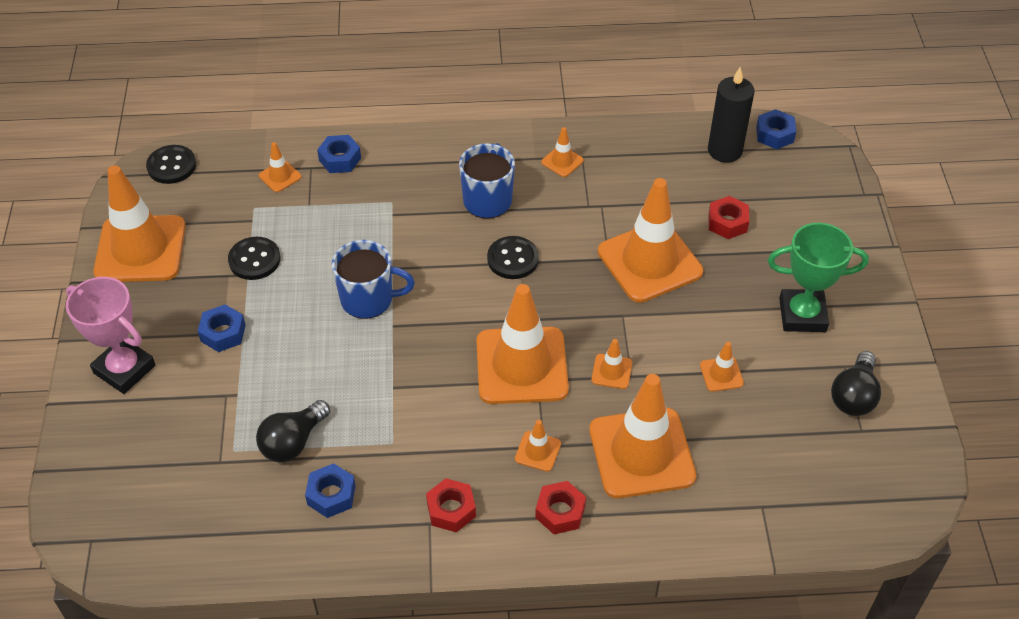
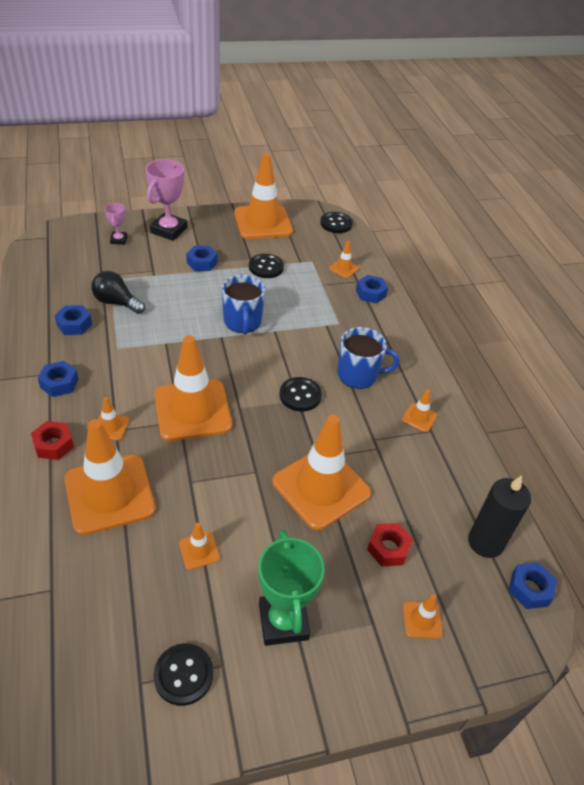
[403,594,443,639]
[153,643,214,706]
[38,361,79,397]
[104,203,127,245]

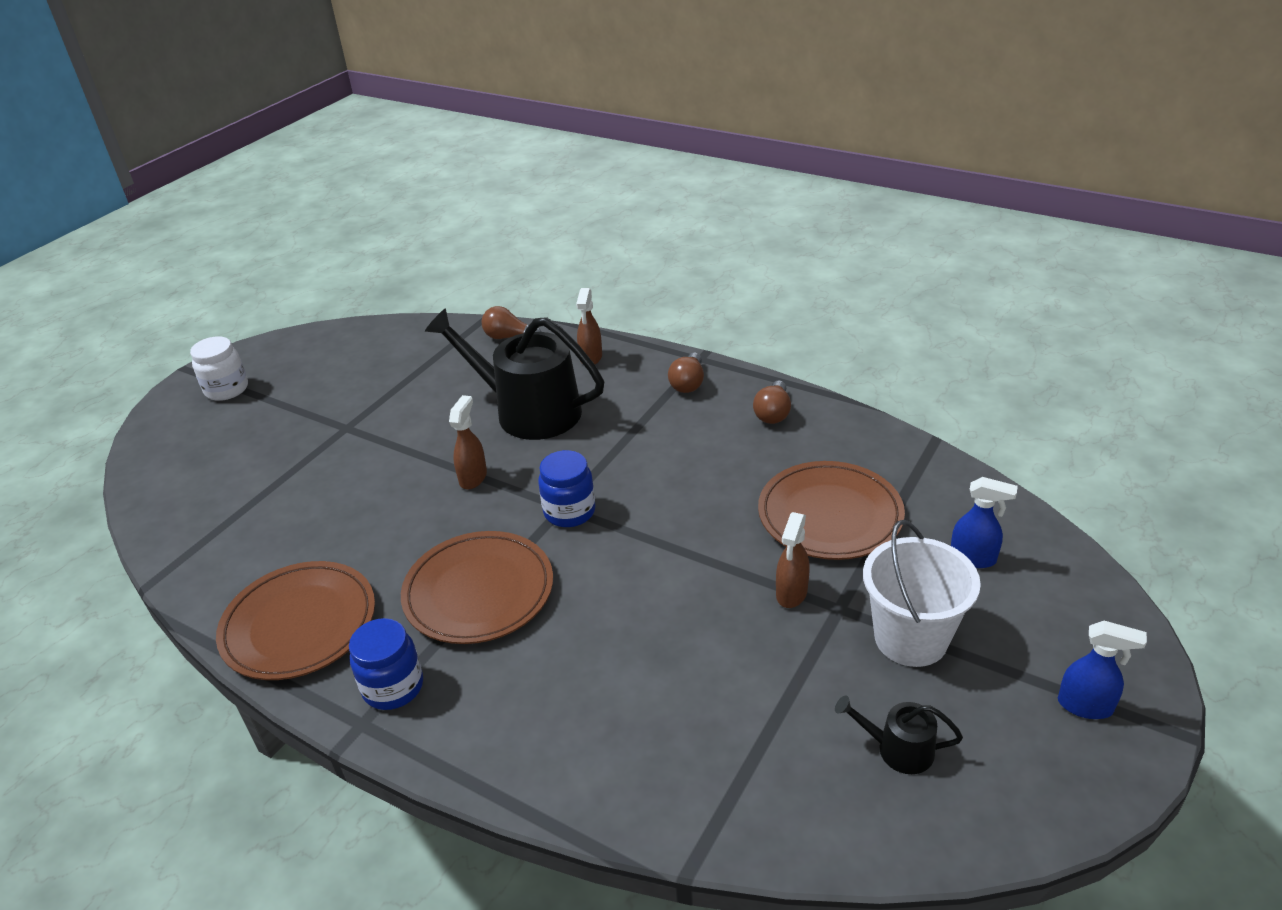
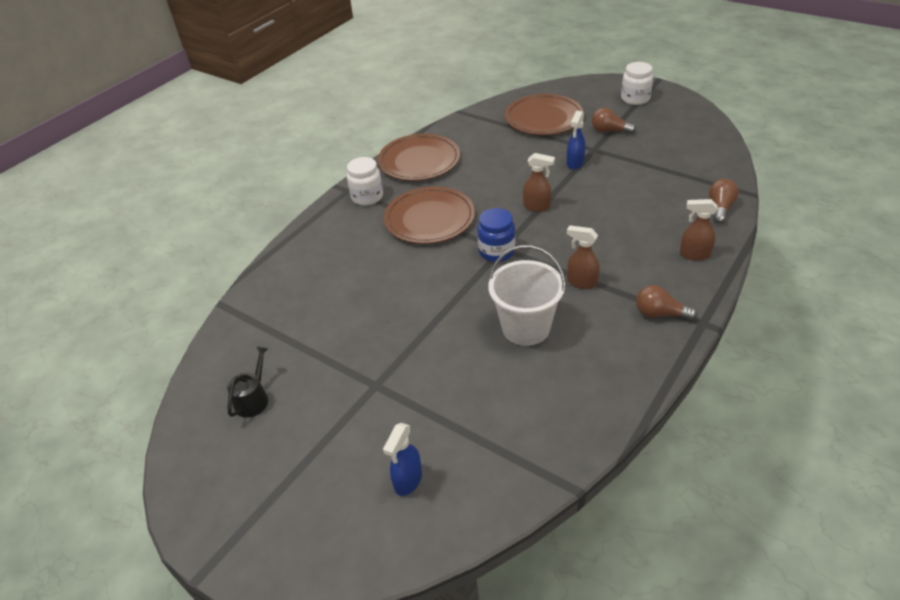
[425,308,604,440] (first image)
[592,108,636,134]
[505,94,583,135]
[567,225,600,289]
[488,245,566,346]
[347,157,383,206]
[567,111,585,169]

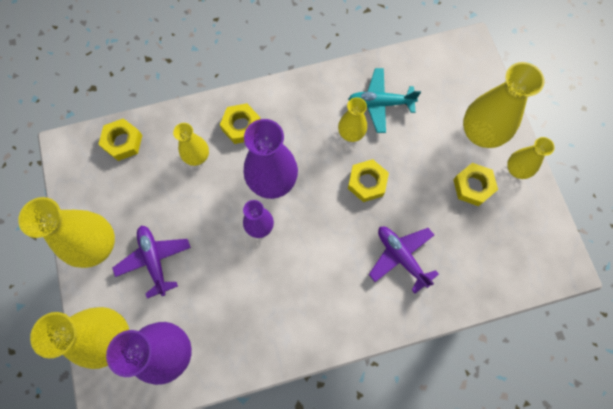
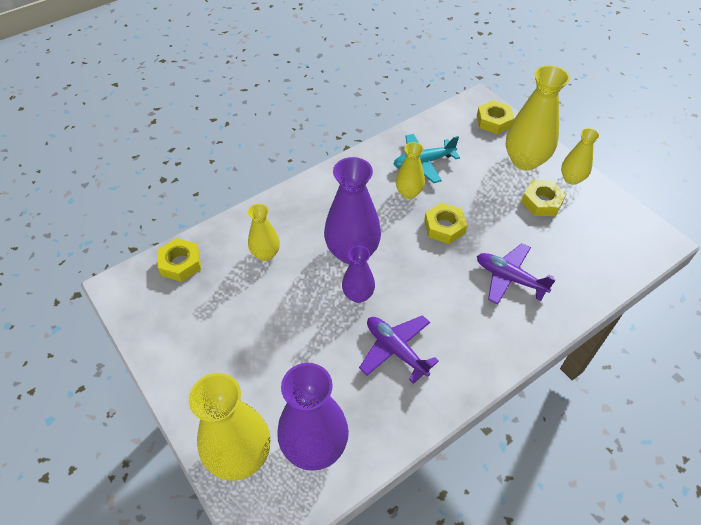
[477,100,514,134]
[18,197,115,268] (first image)
[359,315,439,384]

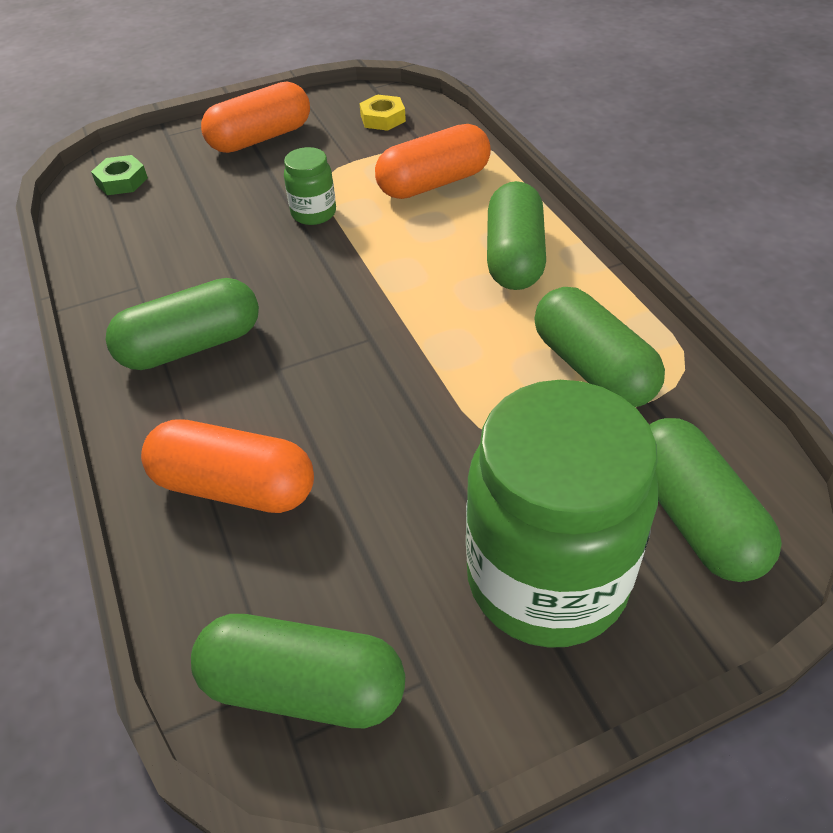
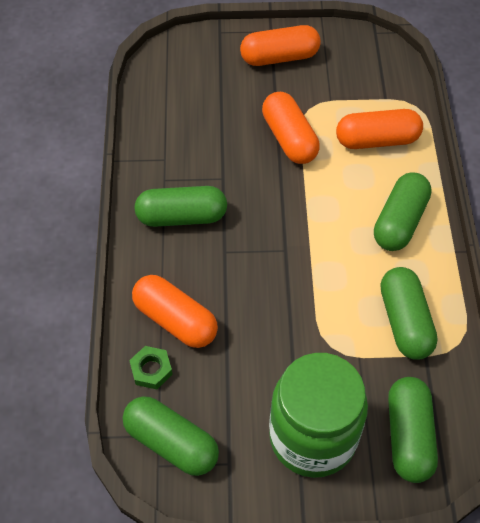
[359,94,406,131] (first image)
[262,92,320,164]
[129,346,173,389]

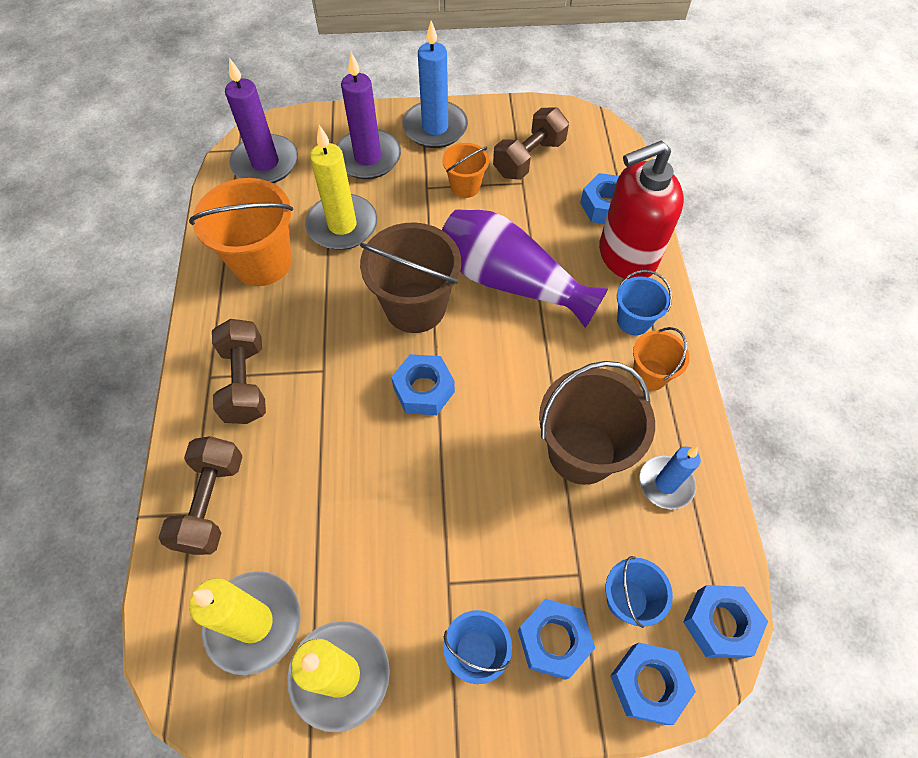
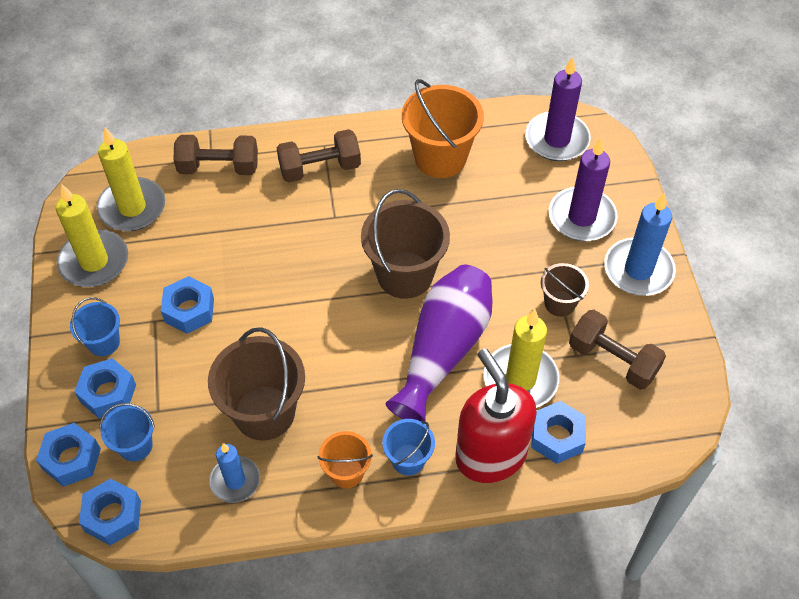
[484,309,559,408]
[541,263,589,317]
[161,276,214,334]

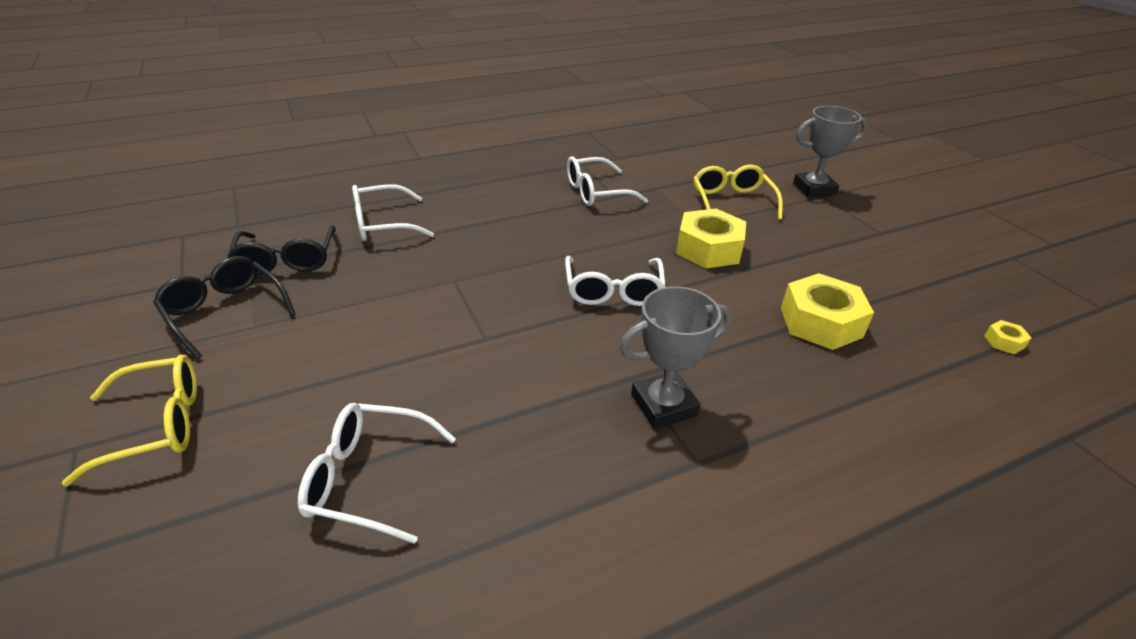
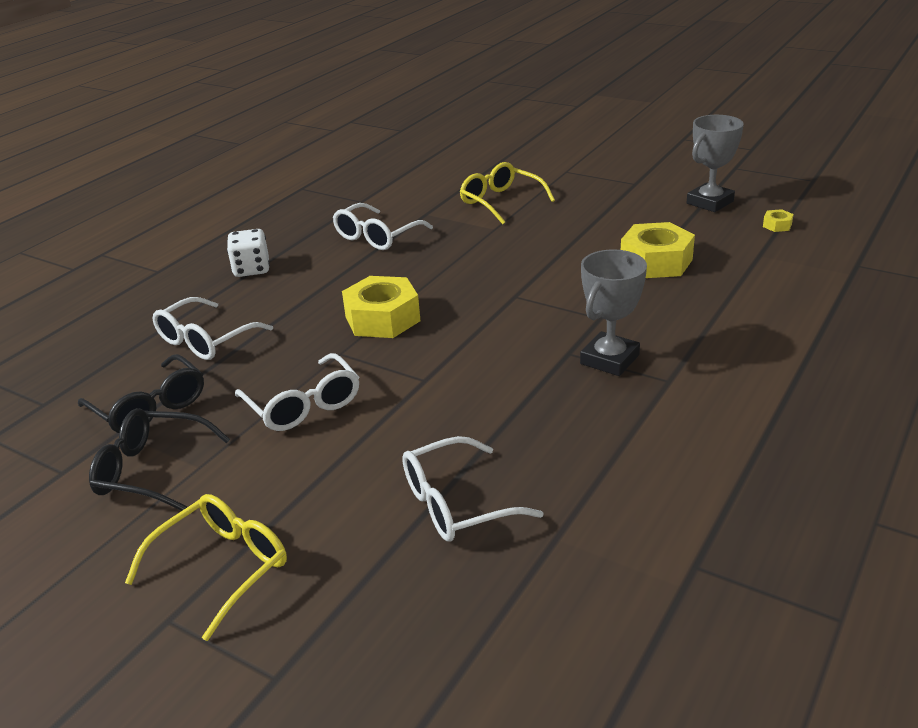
[687,115,744,212]
[342,276,420,338]
[235,353,359,431]
[227,229,270,277]

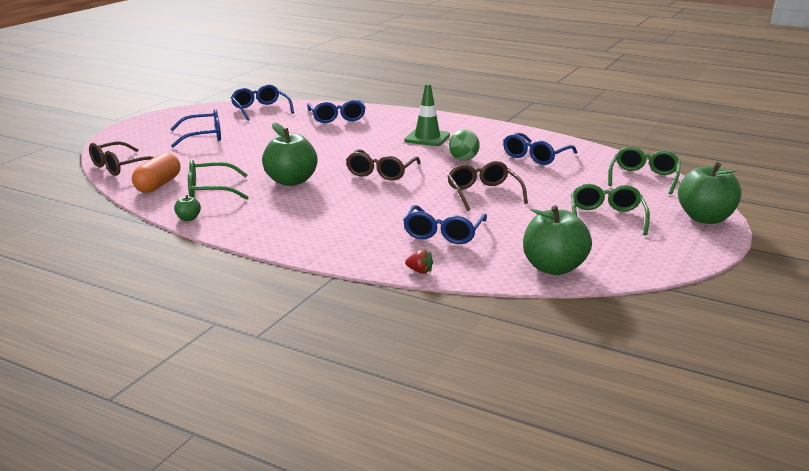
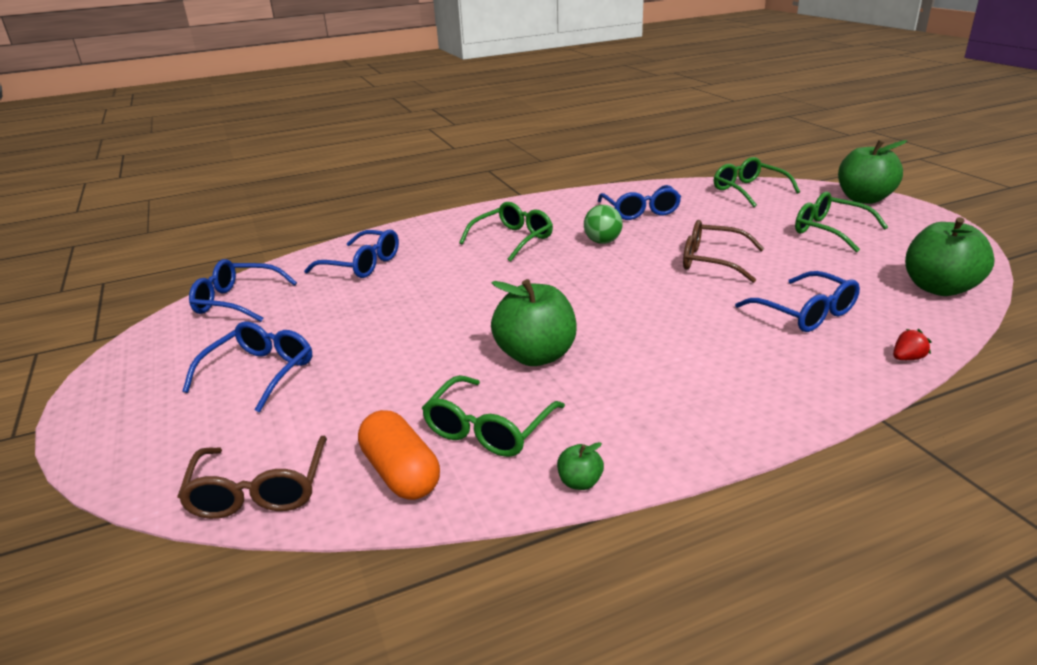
[459,202,553,262]
[346,149,421,181] (first image)

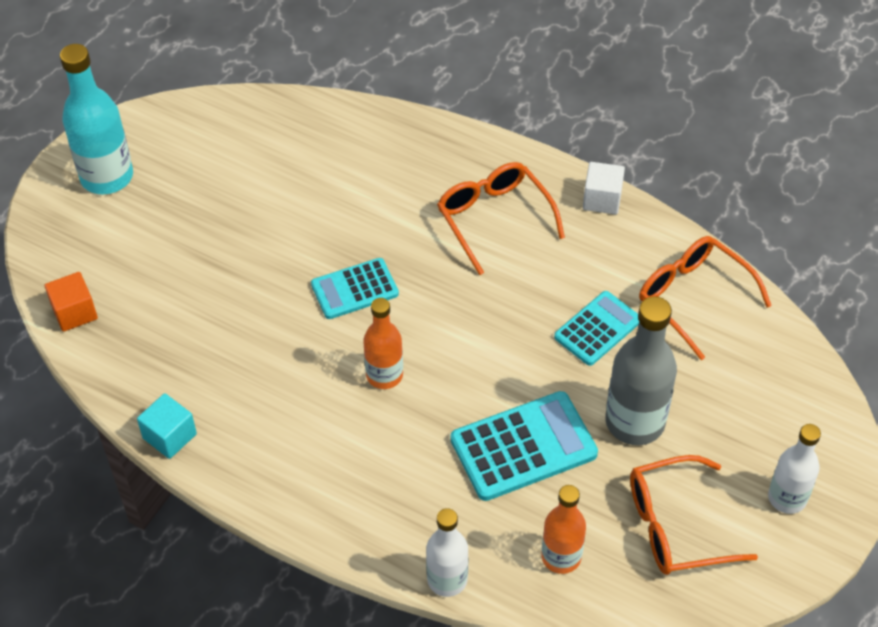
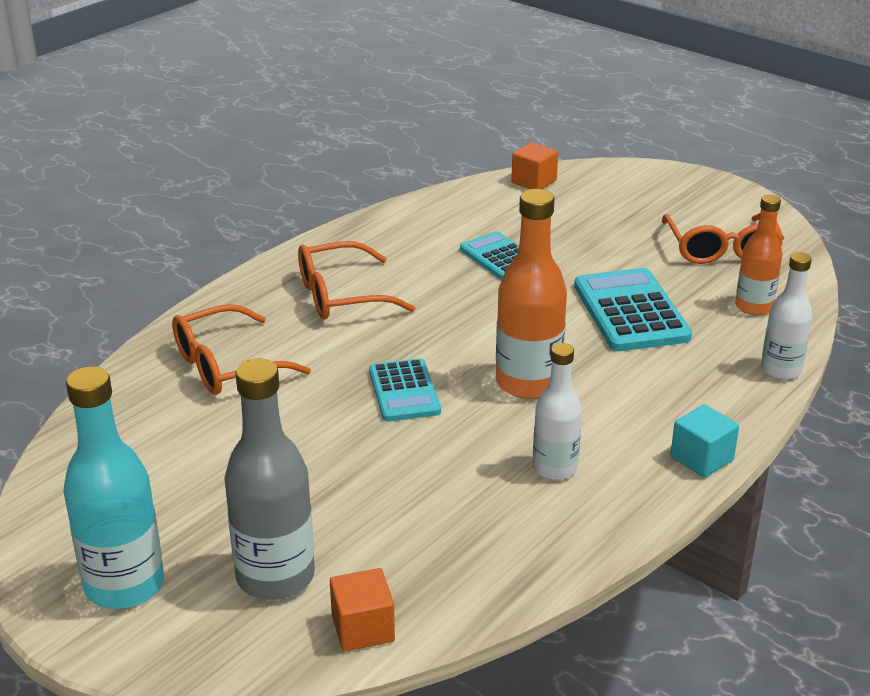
[583,162,625,214] (first image)
[172,304,311,395]
[224,359,315,600]
[496,189,567,399]
[670,404,739,478]
[533,343,582,480]
[511,142,558,189]

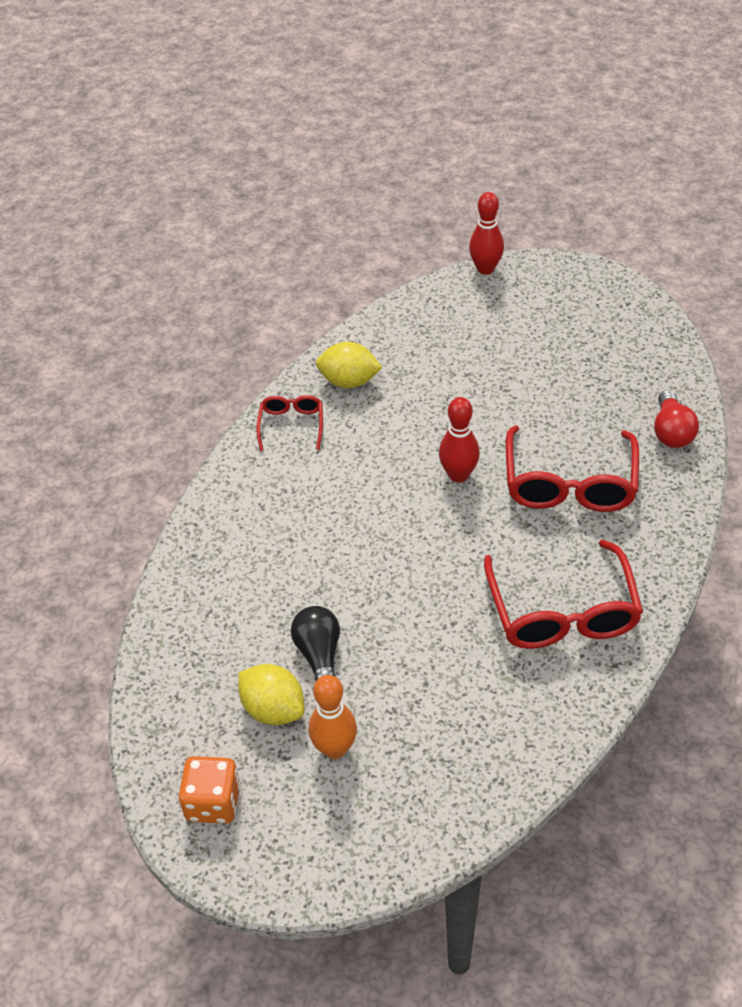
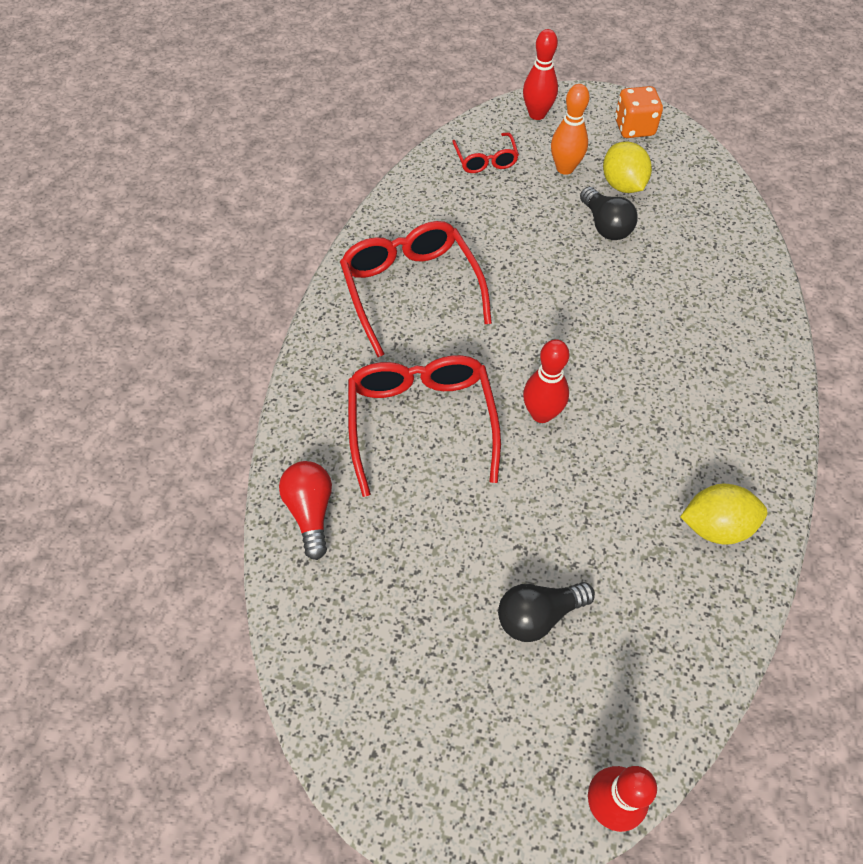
[452,132,519,173]
[603,141,652,193]
[523,29,558,120]
[498,582,595,642]

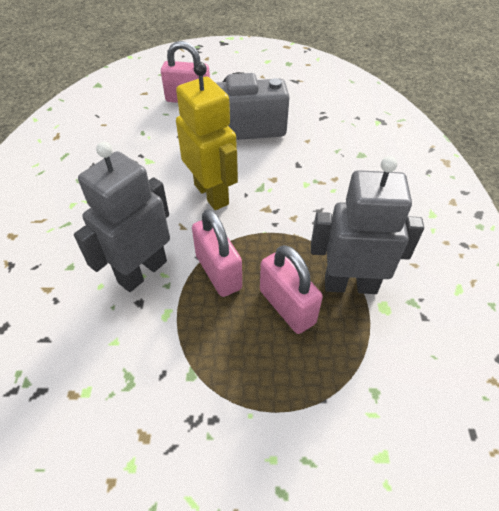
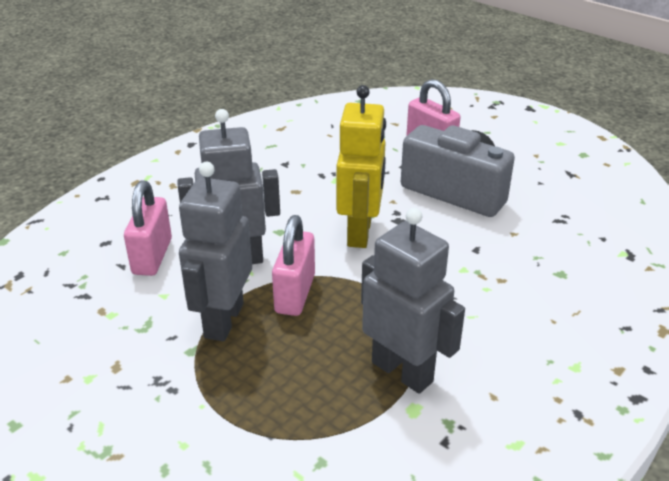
[124,180,172,276]
[179,162,252,341]

